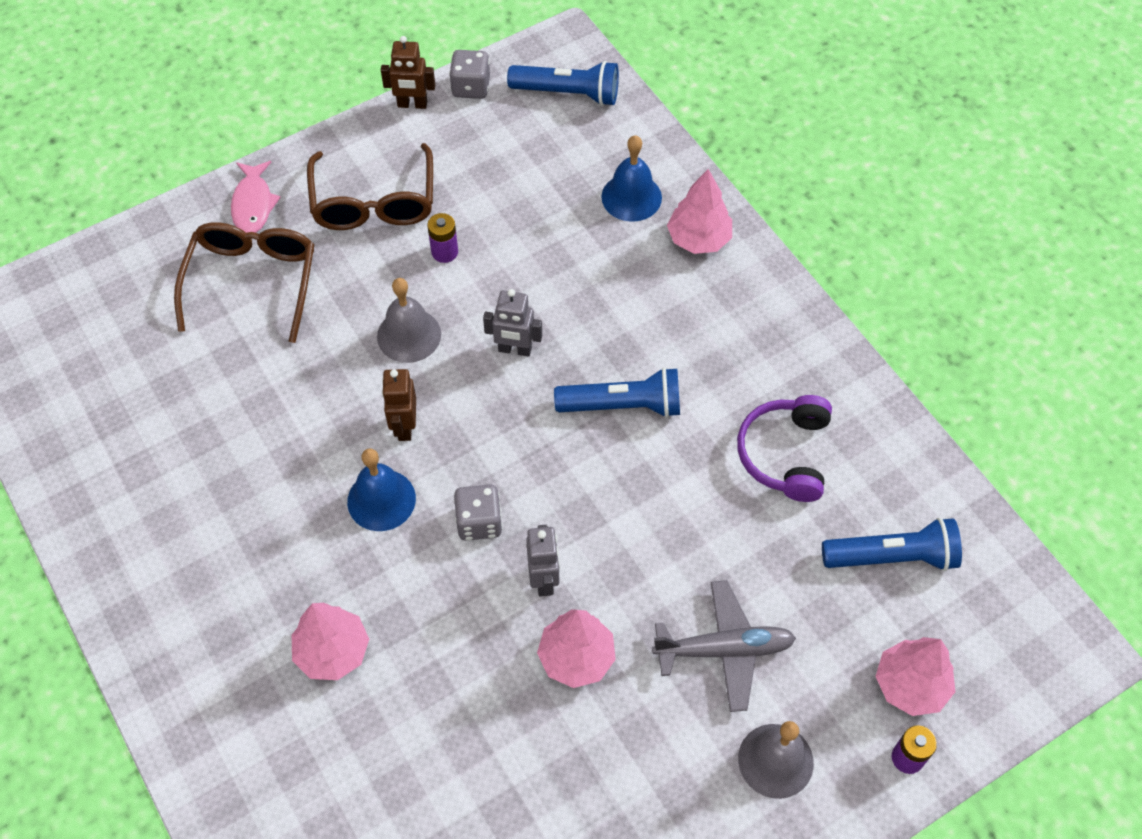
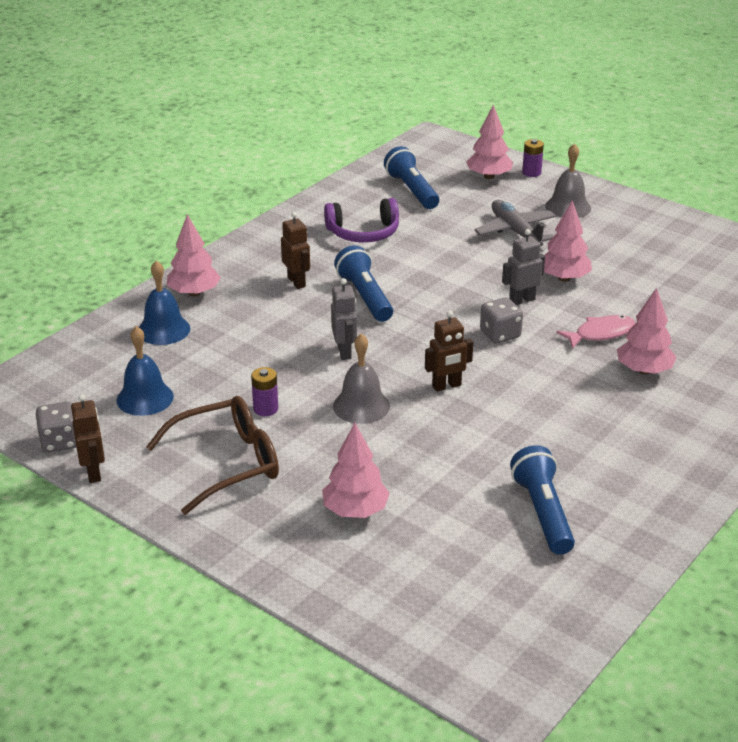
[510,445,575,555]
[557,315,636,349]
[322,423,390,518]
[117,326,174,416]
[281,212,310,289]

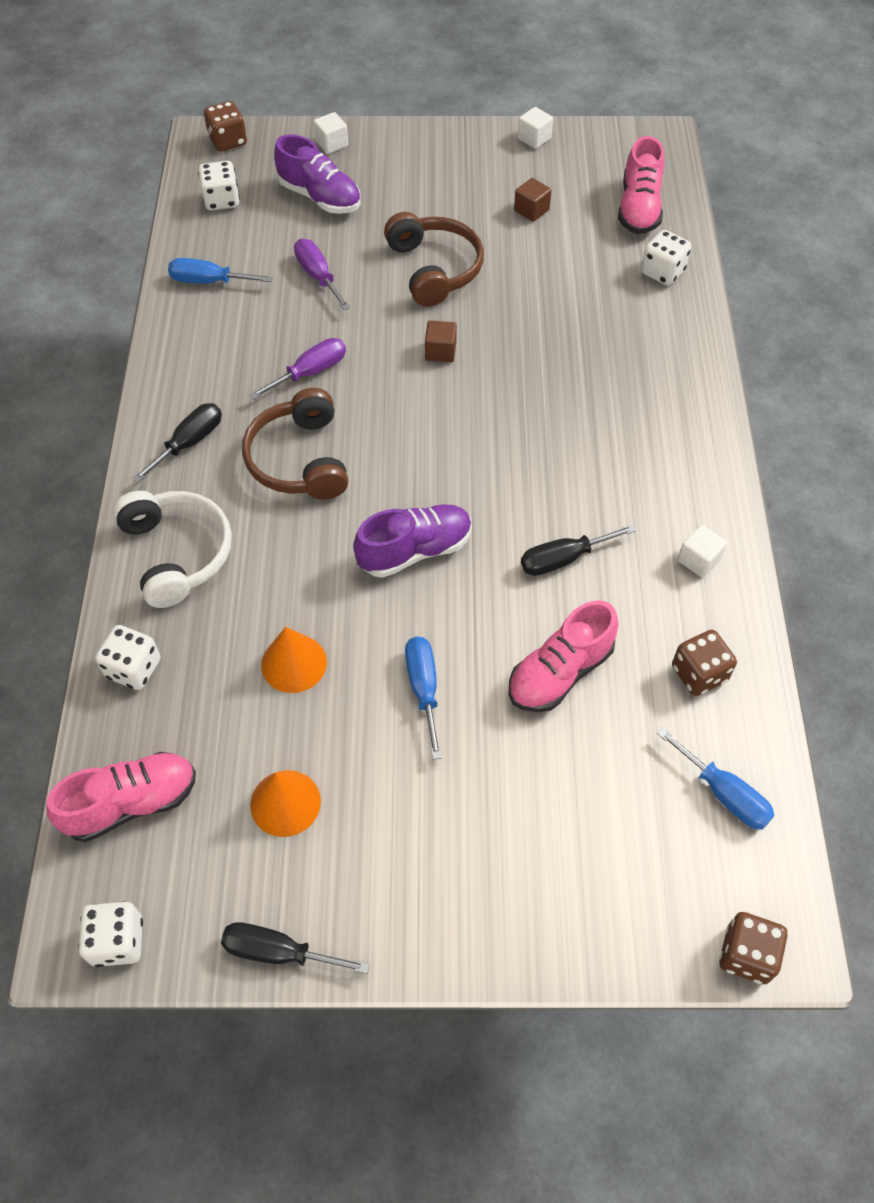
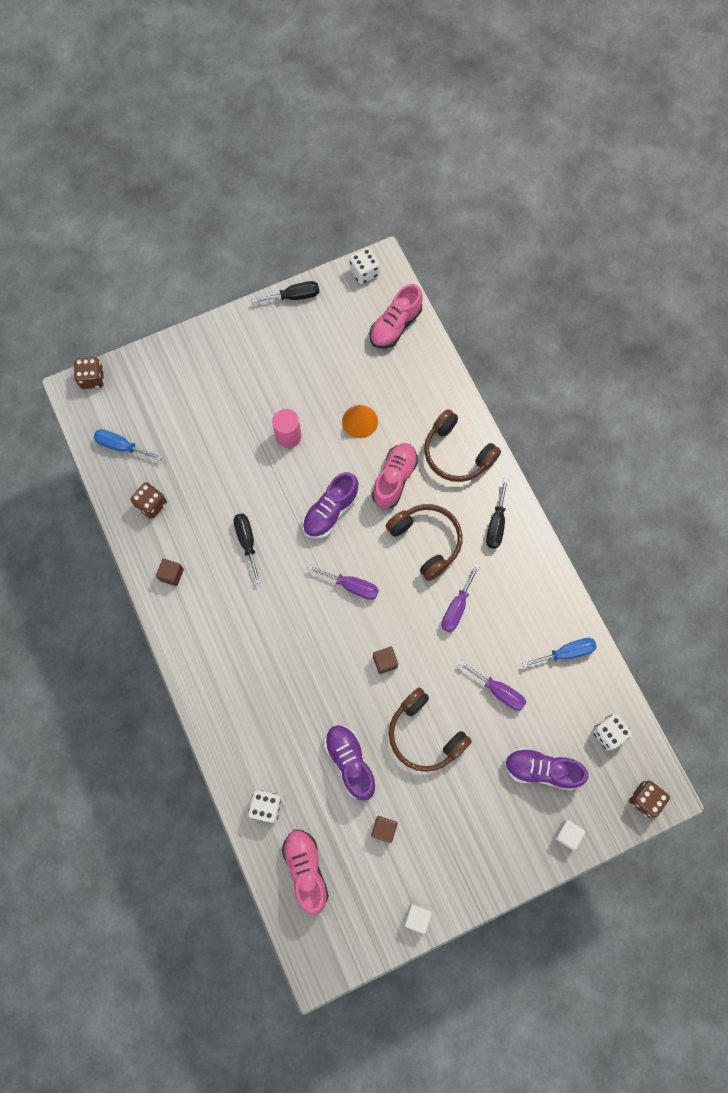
[424,409,501,482]
[233,513,261,584]
[156,559,184,586]
[372,443,418,509]
[95,625,161,690] (first image)
[272,409,301,448]
[250,770,321,837] (first image)
[308,565,379,600]
[324,725,376,801]

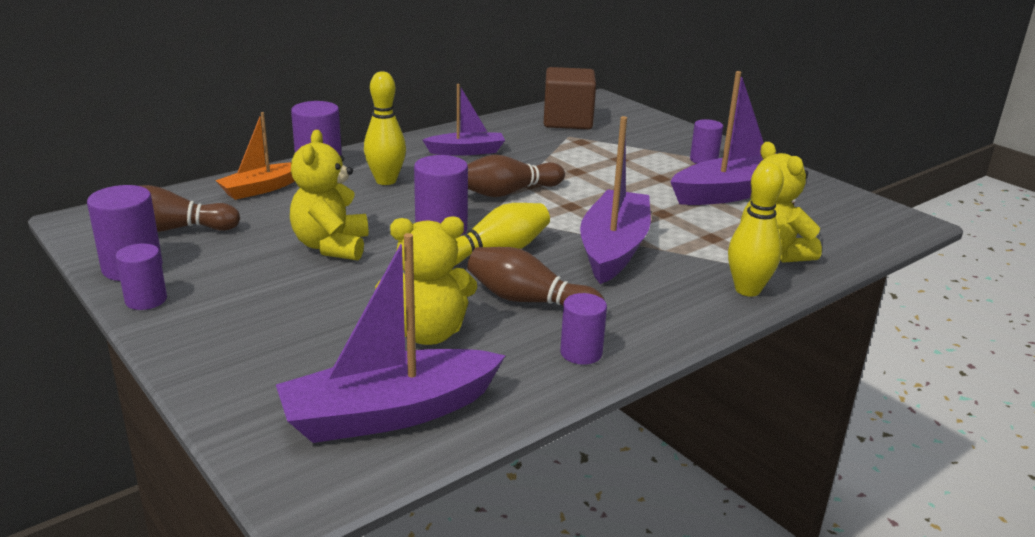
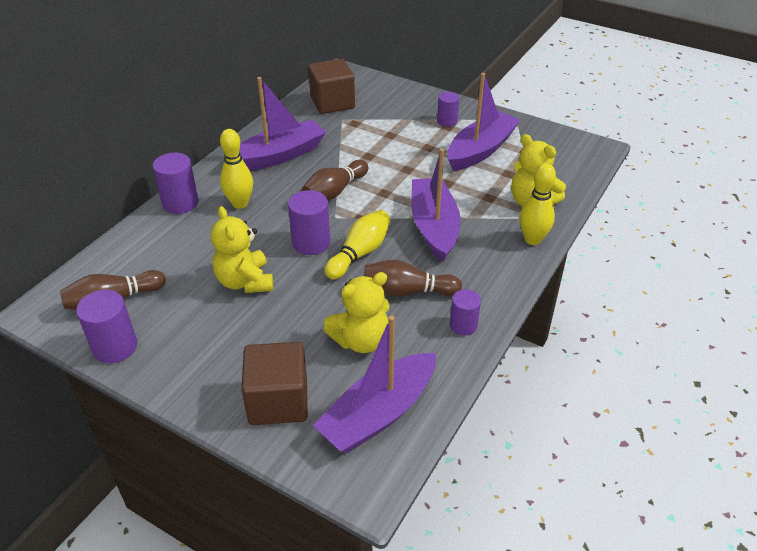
[239,77,326,171]
[215,112,295,200] (first image)
[116,243,167,310] (first image)
[241,342,308,425]

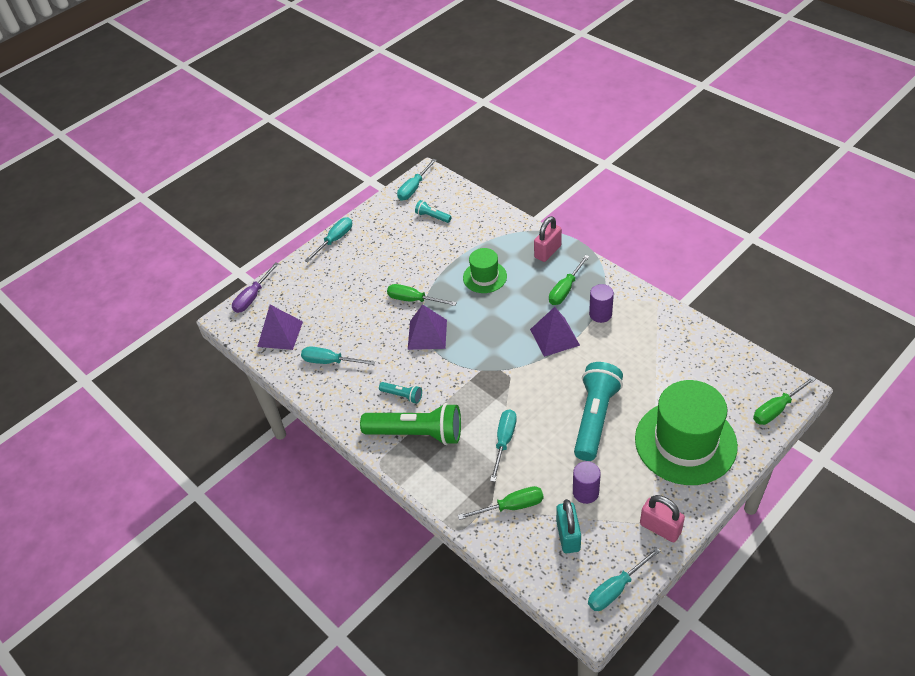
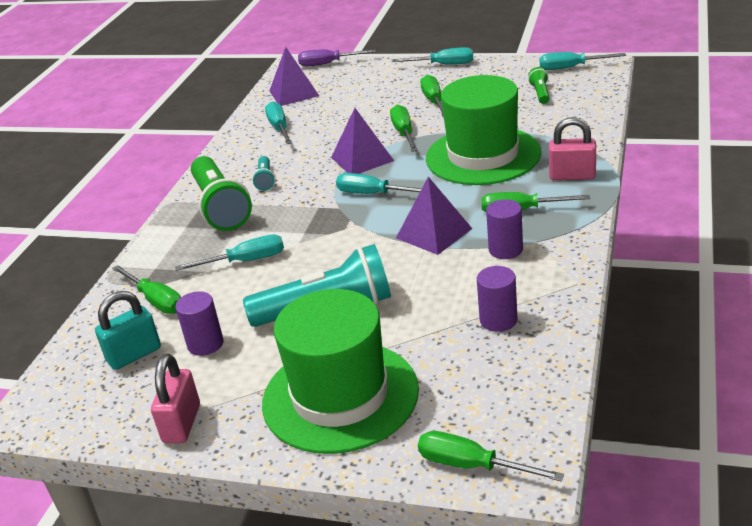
[528,67,550,104]
[426,75,541,185]
[336,173,422,194]
[420,75,444,117]
[477,266,517,332]

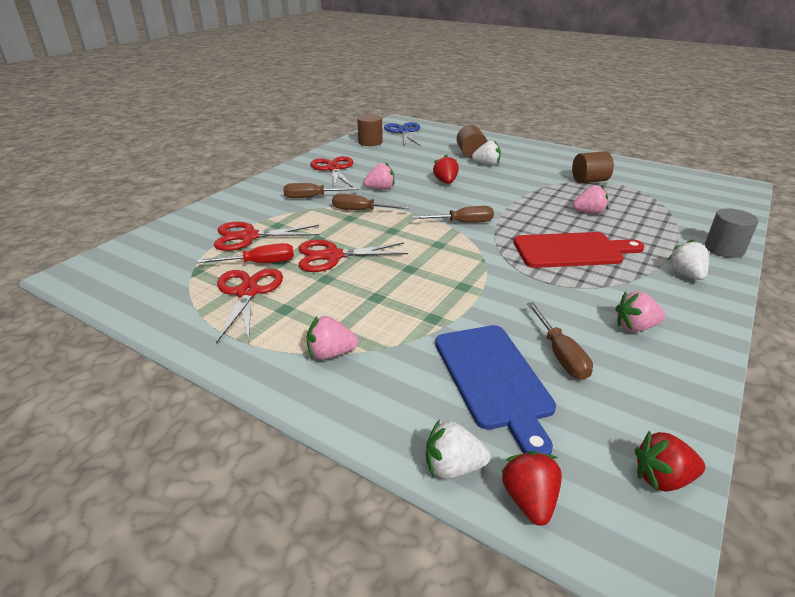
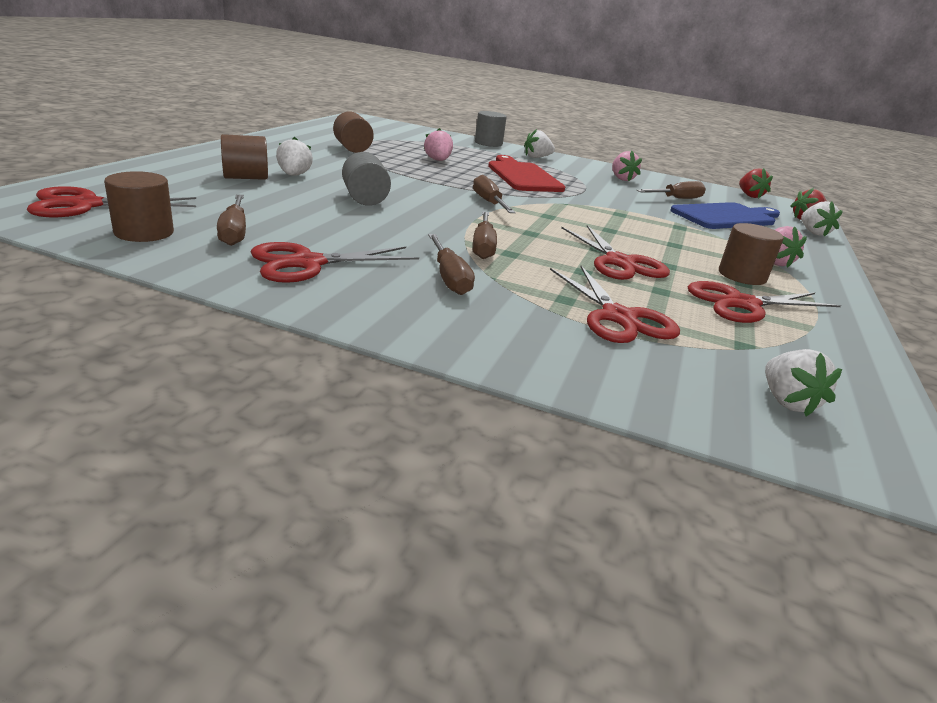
[27,186,196,217]
[342,152,391,206]
[364,162,394,190] (first image)
[197,243,294,263] (first image)
[217,194,246,246]
[719,223,784,285]
[765,349,842,416]

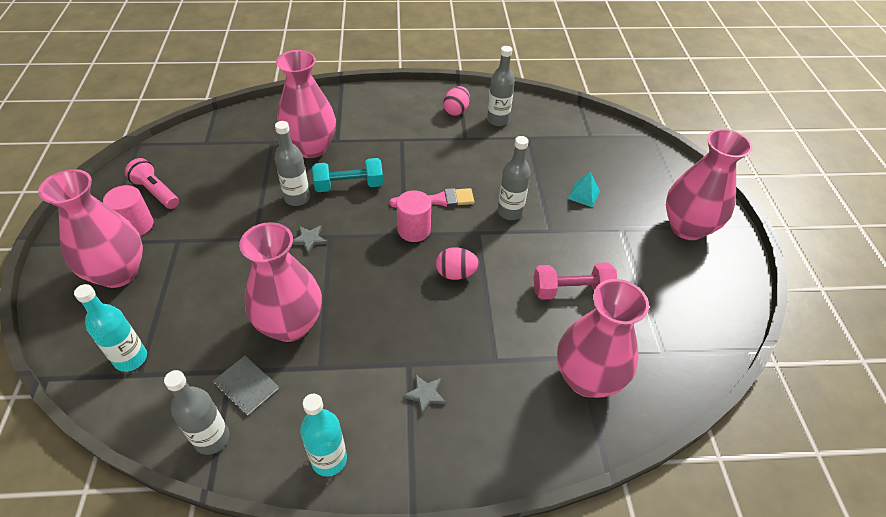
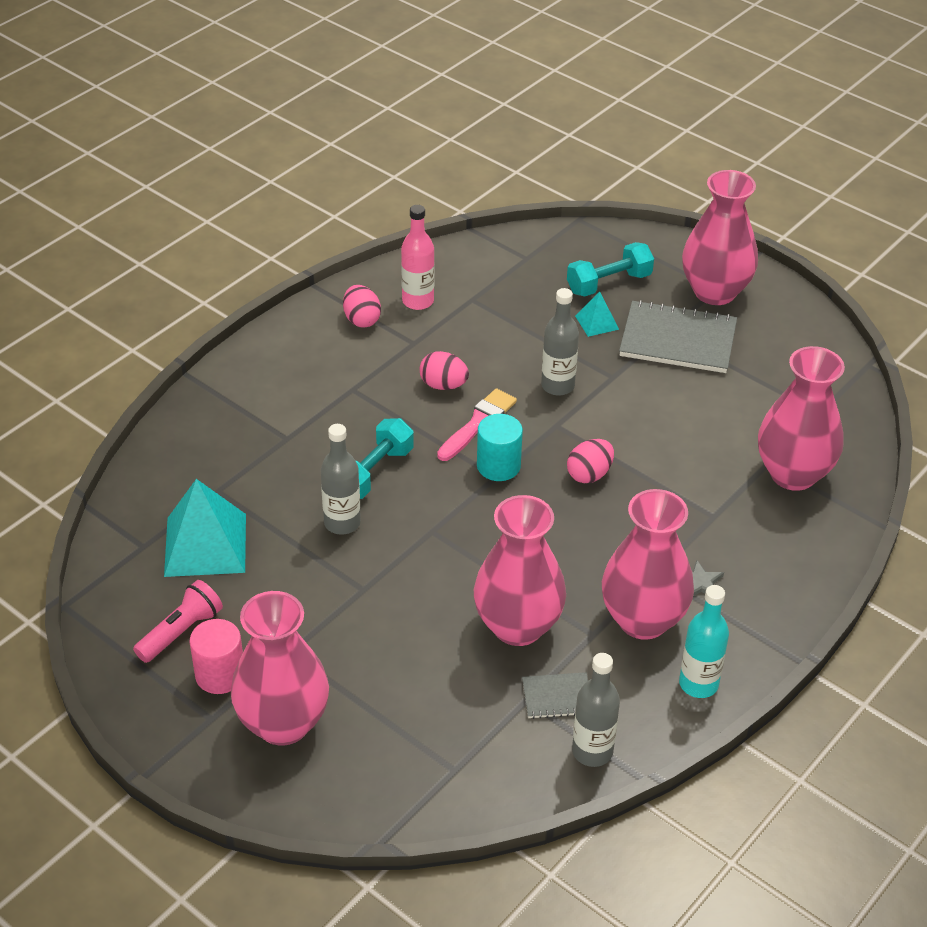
[401,205,434,310]
[602,489,694,640]
[133,580,223,663]
[477,414,523,481]
[292,226,327,254] (first image)
[534,262,617,300] (first image)
[74,284,147,372] (first image)
[567,242,654,297]
[619,300,737,373]
[420,351,469,390]
[164,479,246,577]

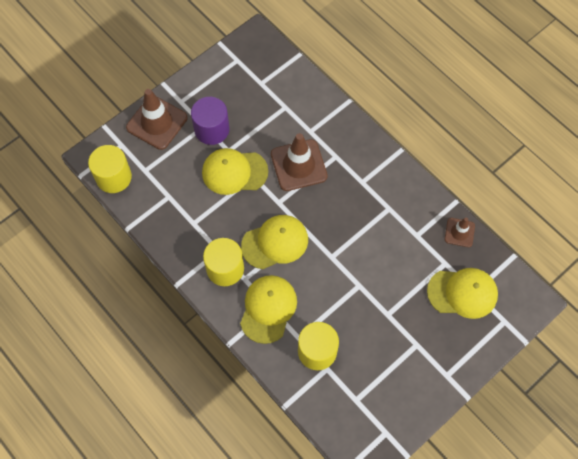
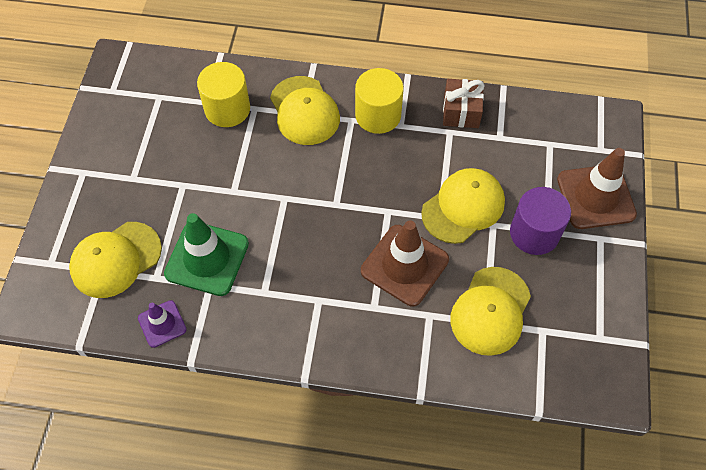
[88,145,132,193] (first image)
[450,267,531,356]
[138,300,187,348]
[443,79,485,128]
[164,213,249,296]

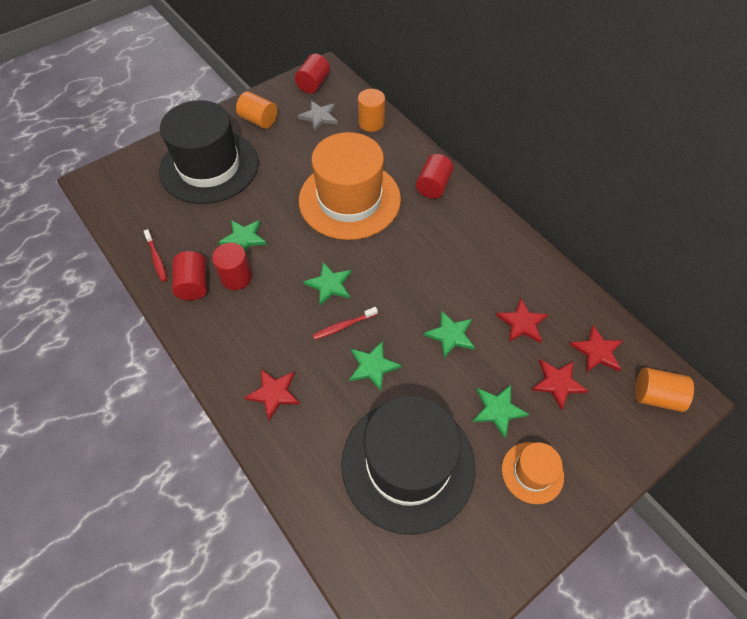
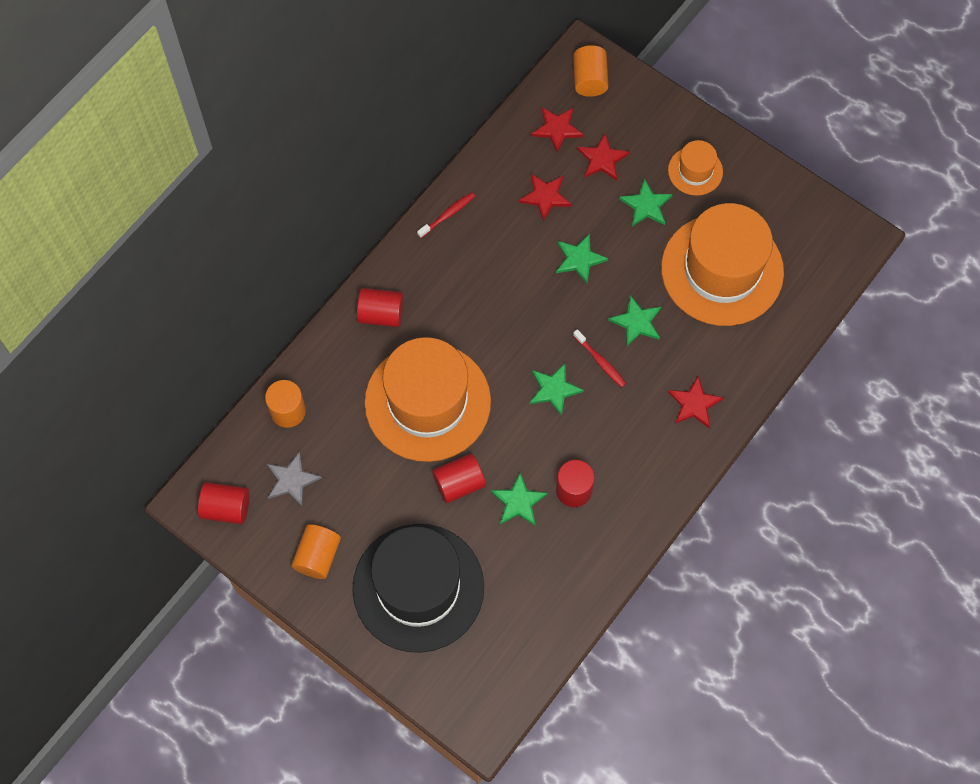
[417,192,475,238]
[432,453,486,503]
[661,203,784,326]

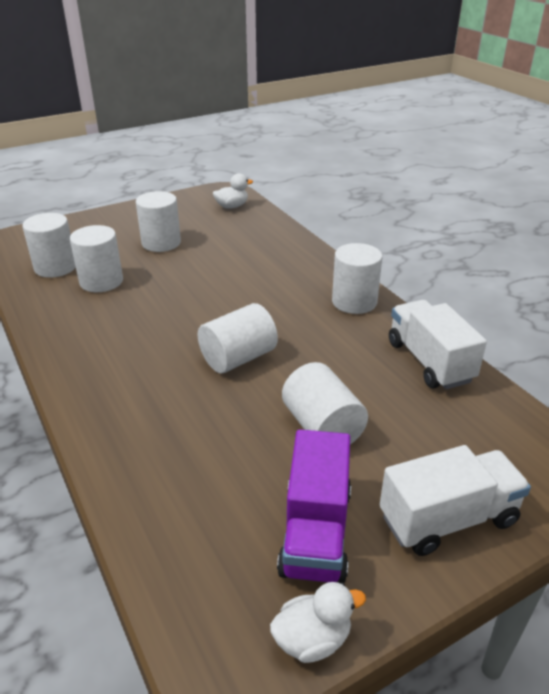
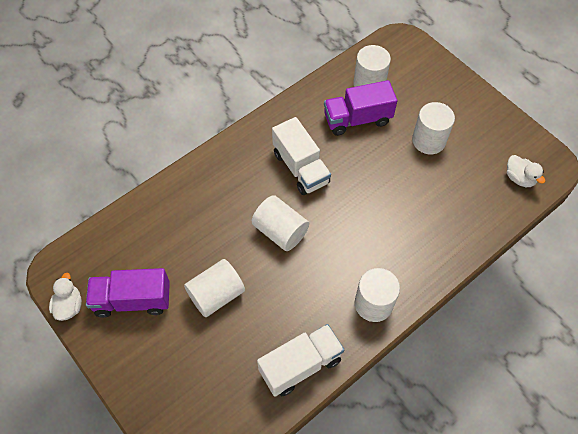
[324,80,397,136]
[272,117,331,195]
[49,273,82,321]

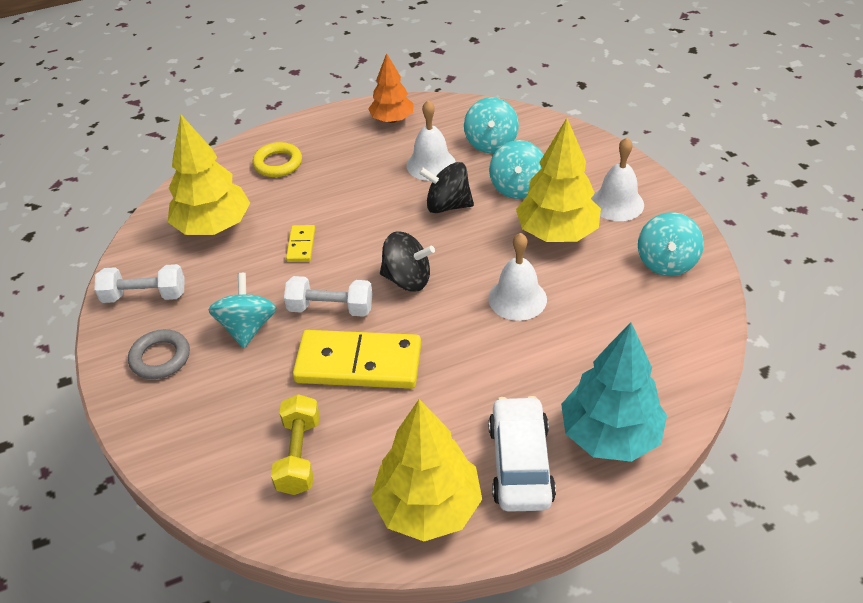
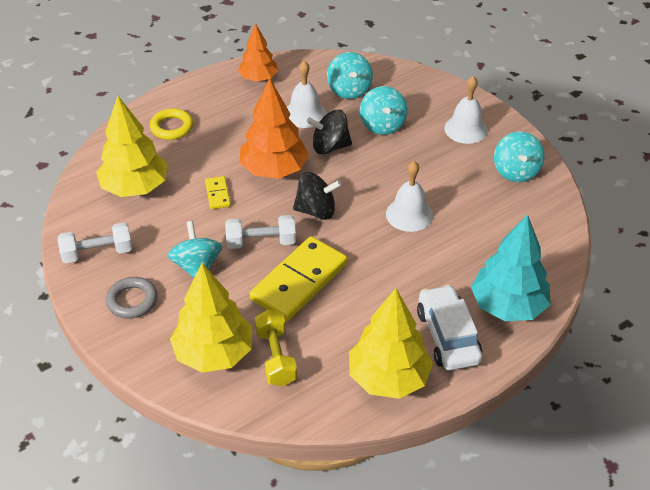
[170,263,252,373]
[250,236,347,321]
[240,78,309,179]

